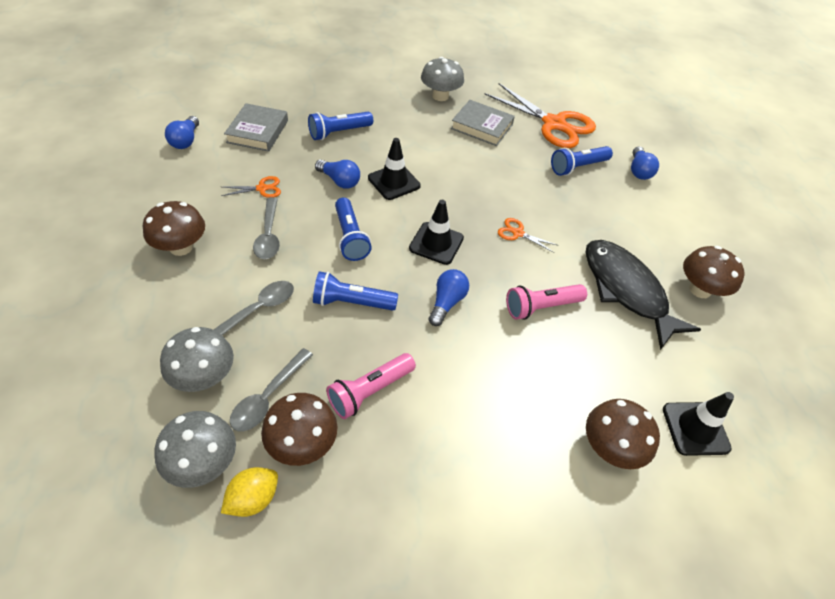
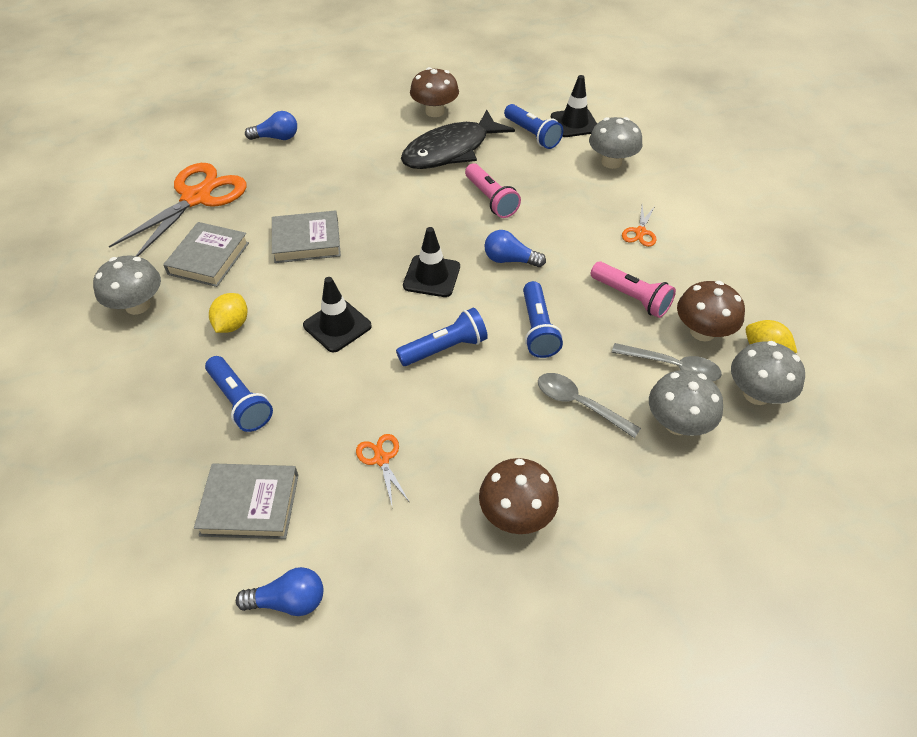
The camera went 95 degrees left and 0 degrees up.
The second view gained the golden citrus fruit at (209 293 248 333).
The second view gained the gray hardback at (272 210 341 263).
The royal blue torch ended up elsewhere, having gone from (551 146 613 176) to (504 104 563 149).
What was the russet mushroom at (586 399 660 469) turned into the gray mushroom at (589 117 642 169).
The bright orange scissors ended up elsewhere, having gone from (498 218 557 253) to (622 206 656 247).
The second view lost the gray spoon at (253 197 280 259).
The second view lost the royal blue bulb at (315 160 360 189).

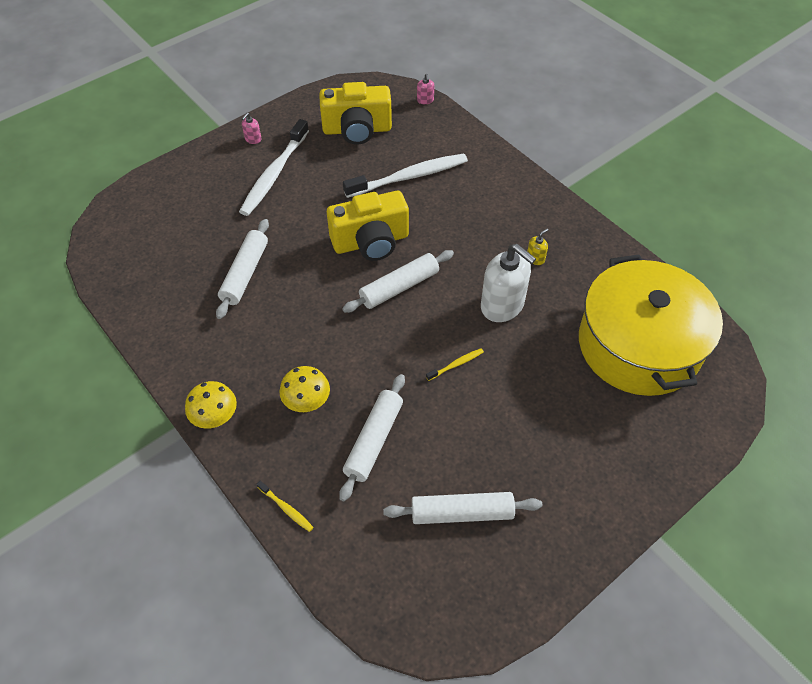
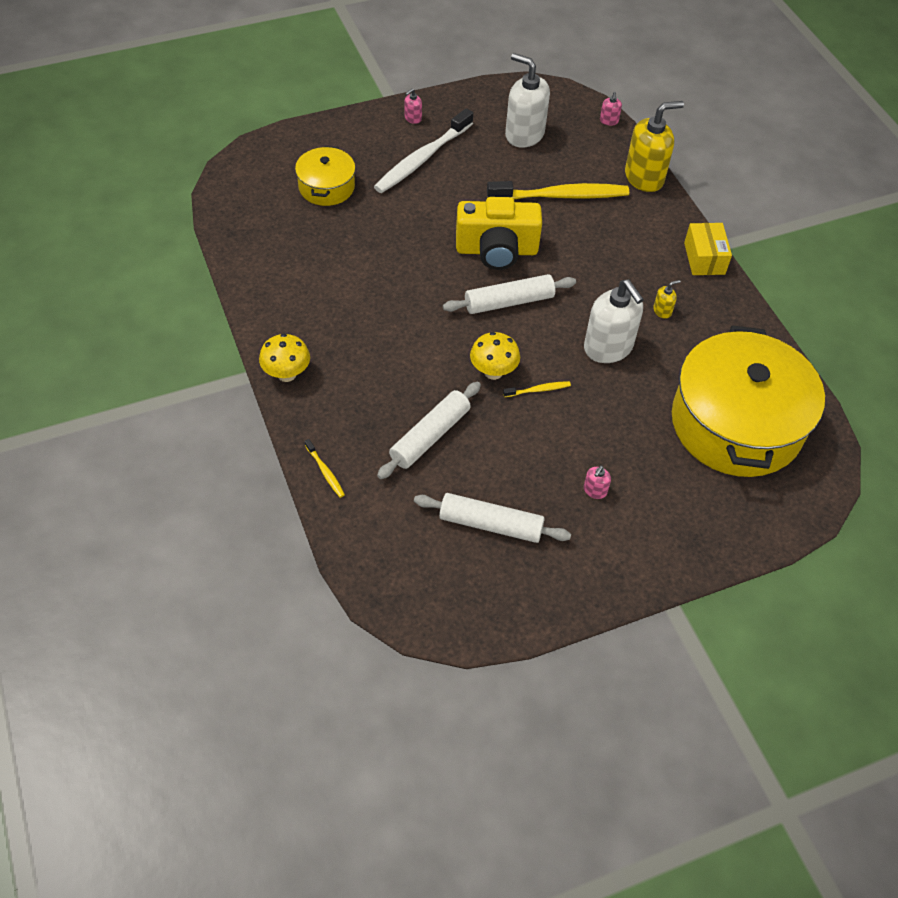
The camera went 15 degrees right and 0 degrees up.
The second view gained the golden pot at (295 146 356 206).
The golden mushroom ended up elsewhere, having gone from (279 366 330 412) to (470 332 520 380).
What was the white dental brush at (343 153 468 198) turned into the golden dental brush at (487 181 629 199).
Where the golden camera stood at (319 82 392 145), the white soap dispenser came to stand at (505 53 550 147).
The second view gained the rosy soap dispenser at (584 466 611 499).
The second view gained the golden soap dispenser at (625 101 684 192).
The second view gained the golden box at (684 223 732 275).
The second view lost the white rolling pin at (216 219 269 319).

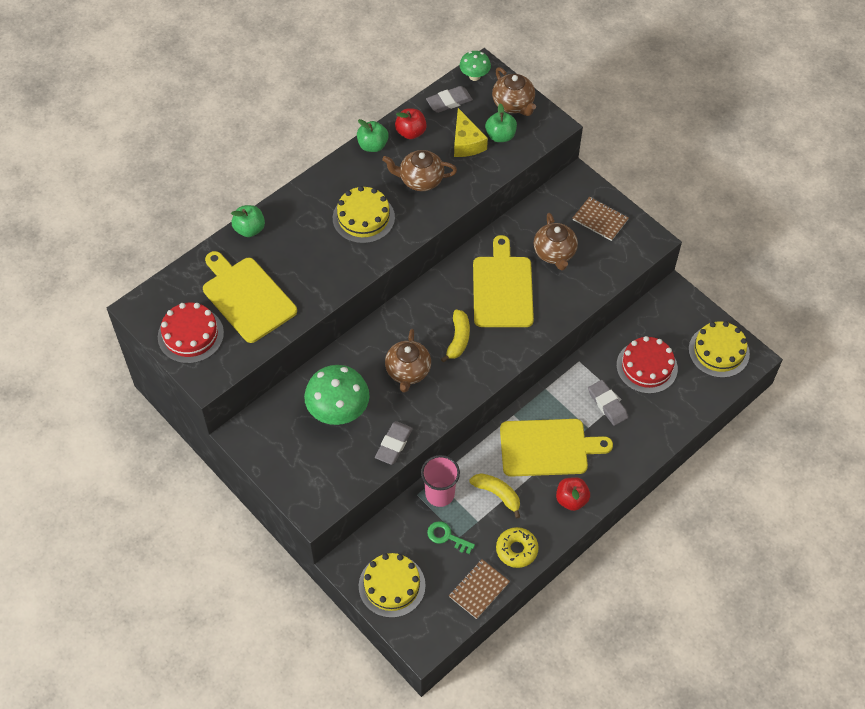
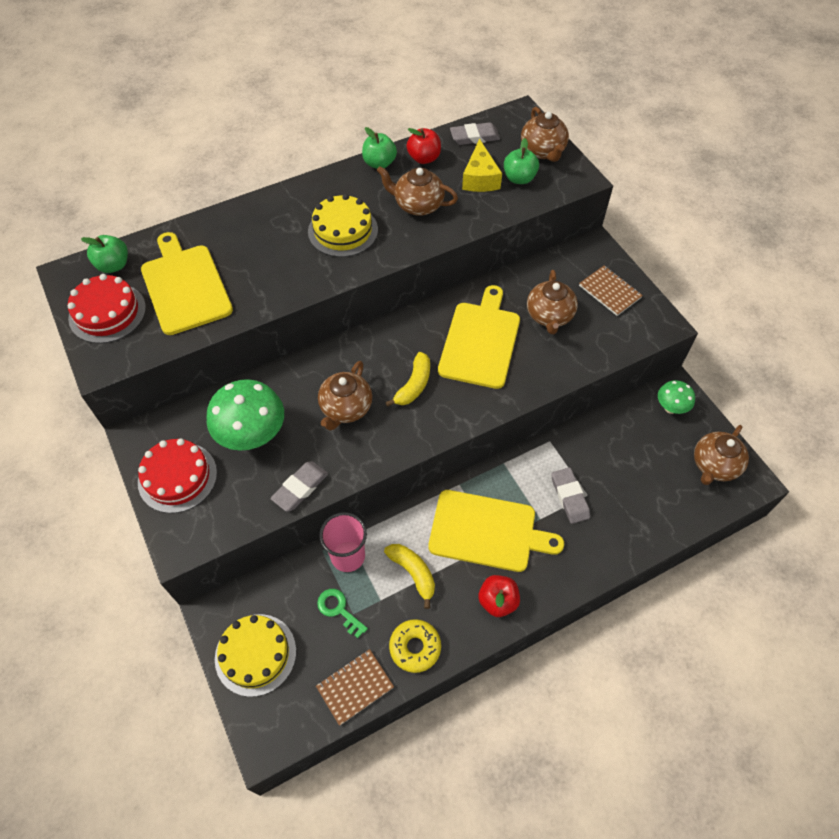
The camera went 15 degrees right and 0 degrees up.
The leaf-green apple ended up elsewhere, having gone from (231 205 265 237) to (81 235 128 273).
The red gateau ended up elsewhere, having gone from (616 336 678 394) to (138 438 217 513).
The leaf-green mushroom ended up elsewhere, having gone from (459 51 491 81) to (658 380 695 414).
Where the golden gateau stood at (689 321 750 378), the russet tea pot came to stand at (694 425 749 485).

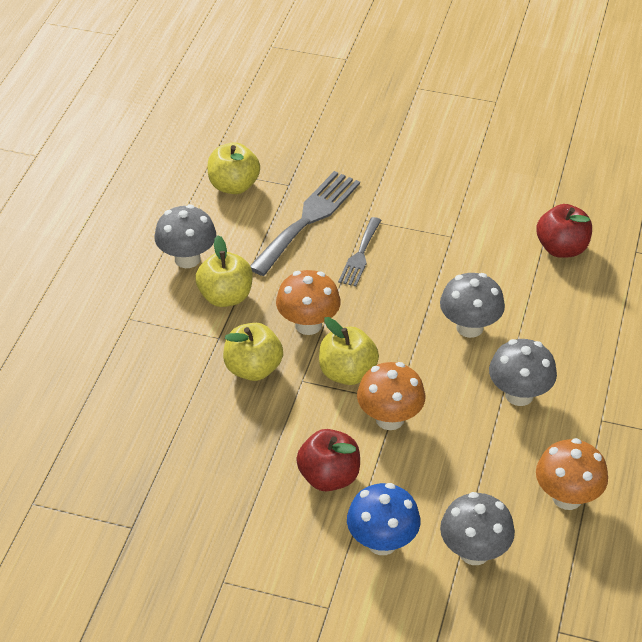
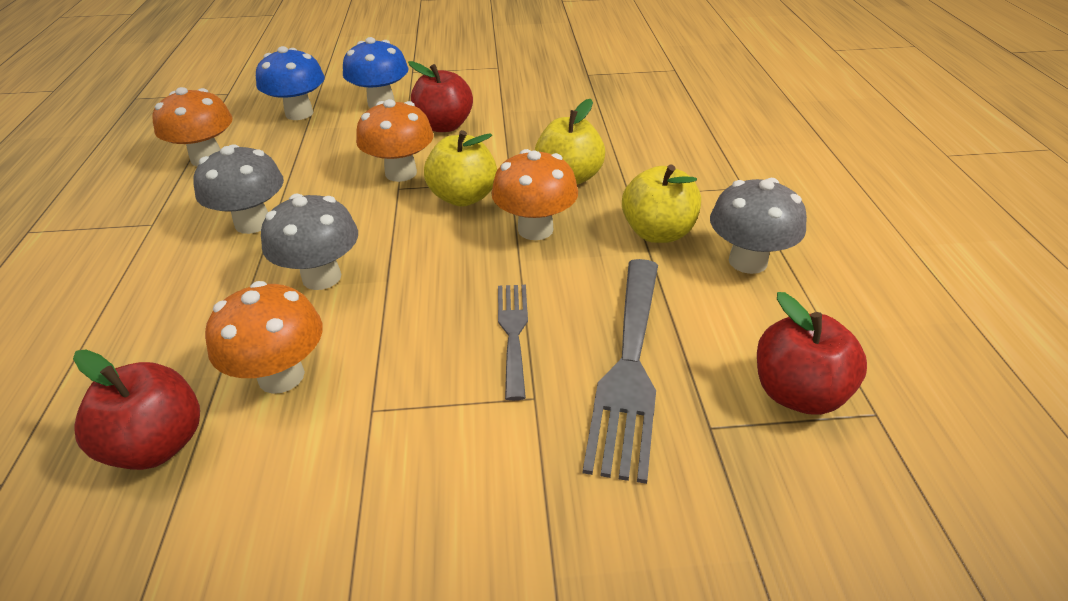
The camera went 160 degrees right and 5 degrees down.
The second view gained the bright orange mushroom at (205 281 323 394).
What was the gray mushroom at (440 492 515 565) turned into the royal blue mushroom at (256 46 325 120).
What was the golden apple at (207 142 260 194) turned into the red apple at (757 292 867 415).

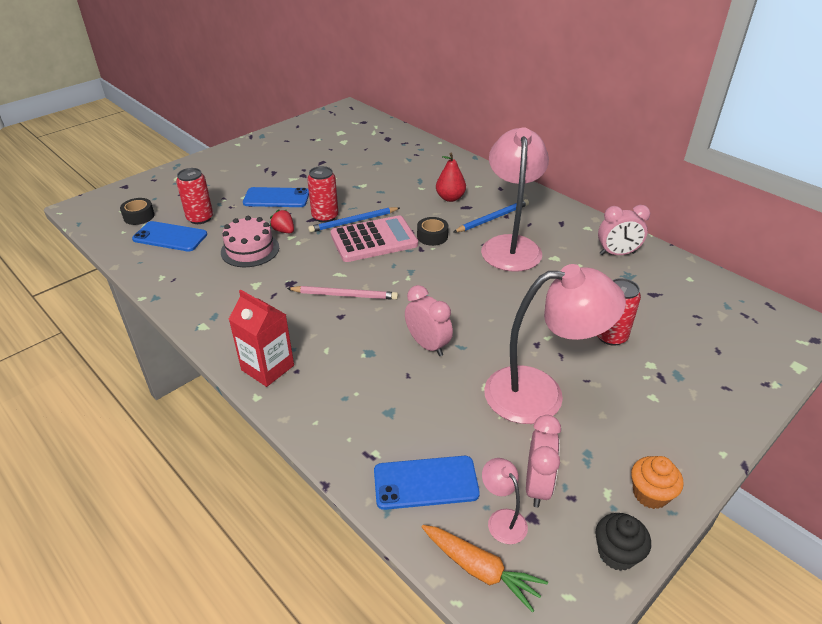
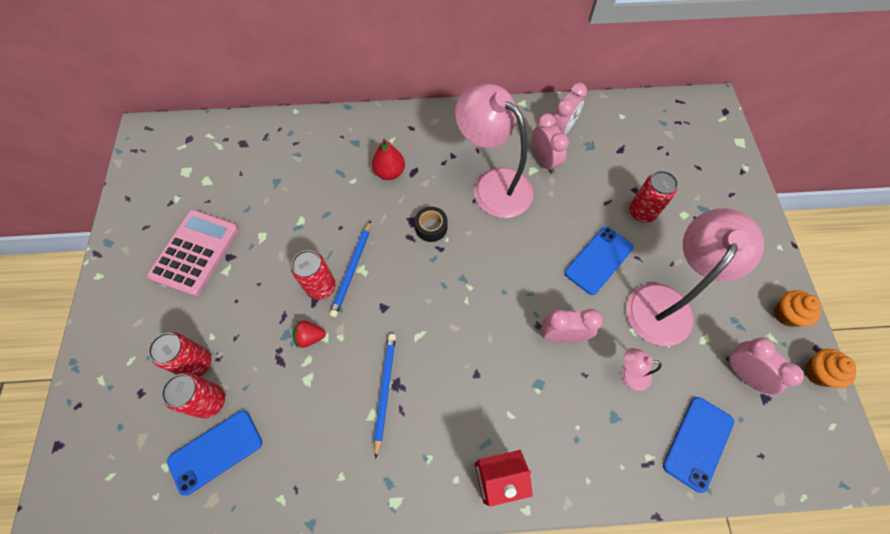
The camera went 50 degrees left and 25 degrees up.
The rosy pocket calculator ended up elsewhere, having gone from (331 215 418 262) to (147 210 239 296).
The second view gained the red soda can at (148 332 211 377).
The royal blue wooden pencil ended up elsewhere, having gone from (454 199 529 232) to (374 334 396 459).
The second view gained the rosy clock at (532 113 569 174).
The royal blue mobile phone ended up elsewhere, having gone from (243 187 309 207) to (565 226 634 295).
The rosy lamp ended up elsewhere, having gone from (482 458 528 544) to (622 348 662 391).
What was the ebony muffin at (595 513 651 571) turned into the bright orange muffin at (805 349 856 388).
The second view lost the ebony roll of tape at (120 198 155 225).
The second view lost the rosy gateau at (221 216 279 267).
The second view lost the rosy wooden pencil at (287 286 398 300).
The second view lost the bright orange toy carrot at (422 525 548 613).

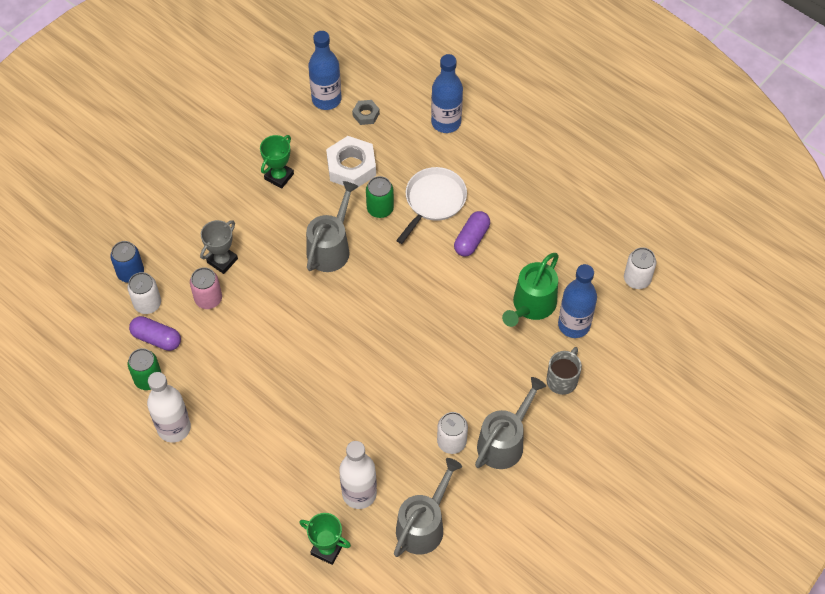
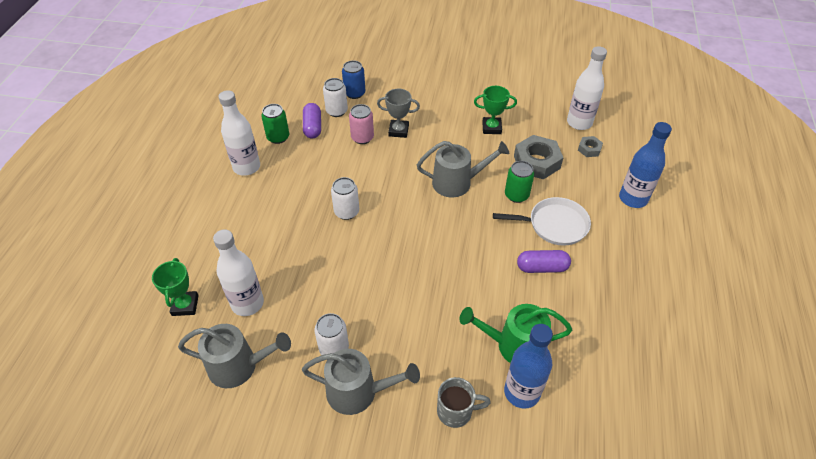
The camera went 60 degrees right and 10 degrees down.
The white soda can ended up elsewhere, having gone from (624 247 656 289) to (331 177 359 220).
What was the white hexagon nut at (326 136 376 188) turned into the gray hexagon nut at (514 135 563 180).
What was the royal blue flask at (308 31 341 110) turned into the white flask at (567 46 607 130).

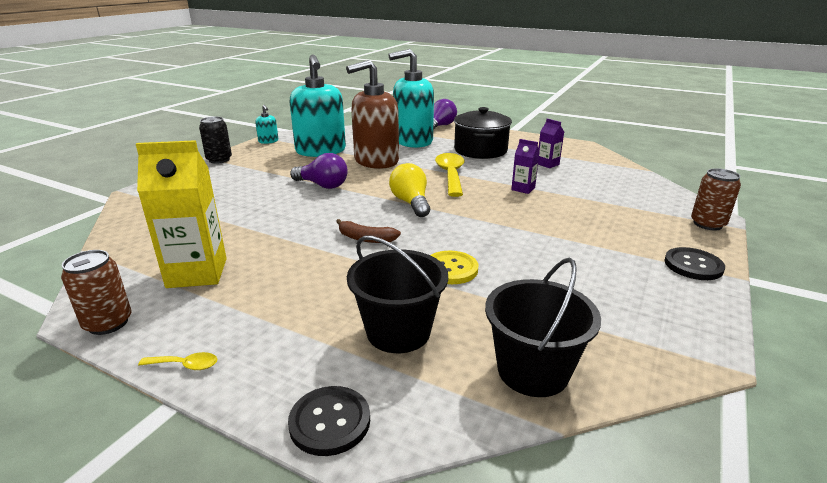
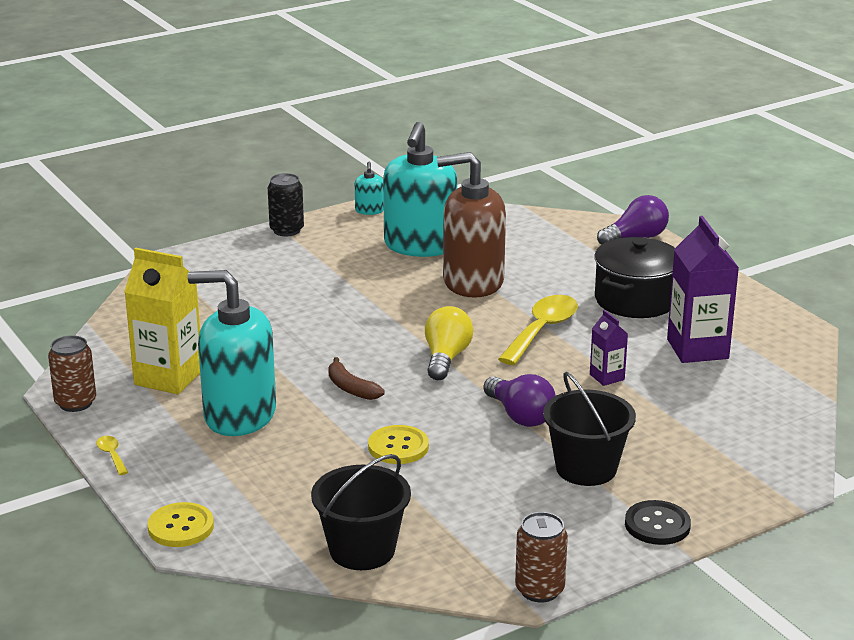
The camera went 30 degrees right and 0 degrees up.
The golden spoon at (138 352 217 370) ended up facing another way, 150 degrees counterclockwise from before.
What was the ebony shirt button at (288 386 370 456) turned into the golden shirt button at (148 502 214 547).
The teal soap dispenser ended up elsewhere, having gone from (388 49 434 148) to (188 270 276 436).
The violet bulb ended up elsewhere, having gone from (290 153 348 189) to (483 374 556 427).
The russet soda can ended up elsewhere, having gone from (691 168 741 230) to (515 512 568 602).
The ebony sand bucket ended up elsewhere, having gone from (347 236 448 353) to (543 371 636 486).
The size of the violet carton at (538 118 564 168) changed by a factor of 1.98.

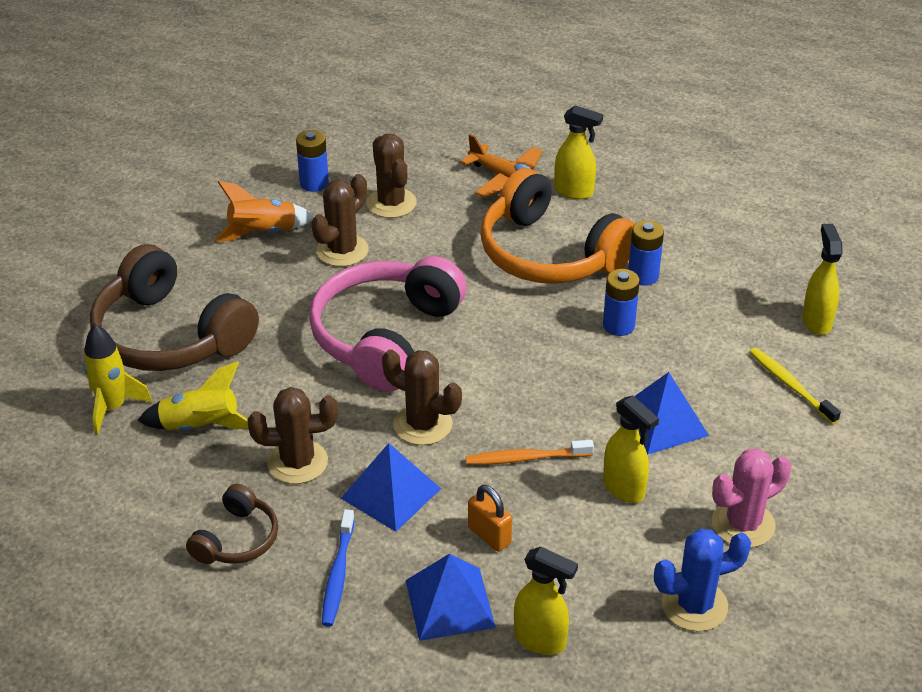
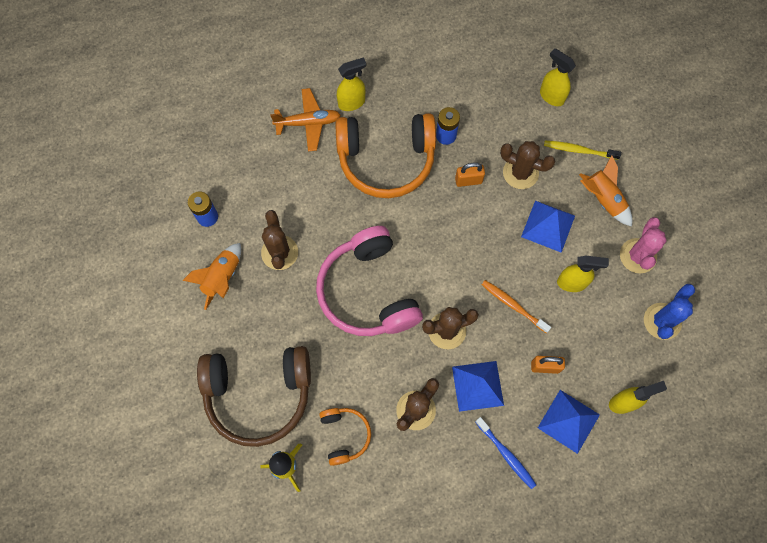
The camera went 45 degrees left and 30 degrees up.
Where the golden rocket stood at (137 361 248 431), the bright orange over-ear headphones came to stand at (319 408 371 466).
Where the royal blue power cell stood at (603 269 640 336), the bright orange small lock came to stand at (455 162 485 187).
The bright orange dental brush at (466 440 594 465) ended up facing another way, 90 degrees clockwise from before.
The russet saguaro cactus ended up elsewhere, having gone from (366 134 417 218) to (500 141 556 189).
The second view gained the bright orange rocket at (579 155 632 226).
The second view lost the russet over-ear headphones at (186 484 278 564).

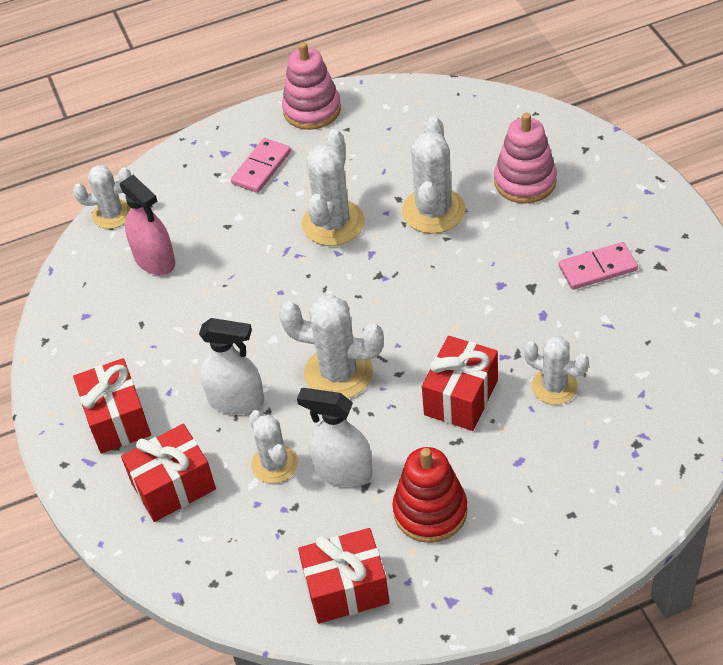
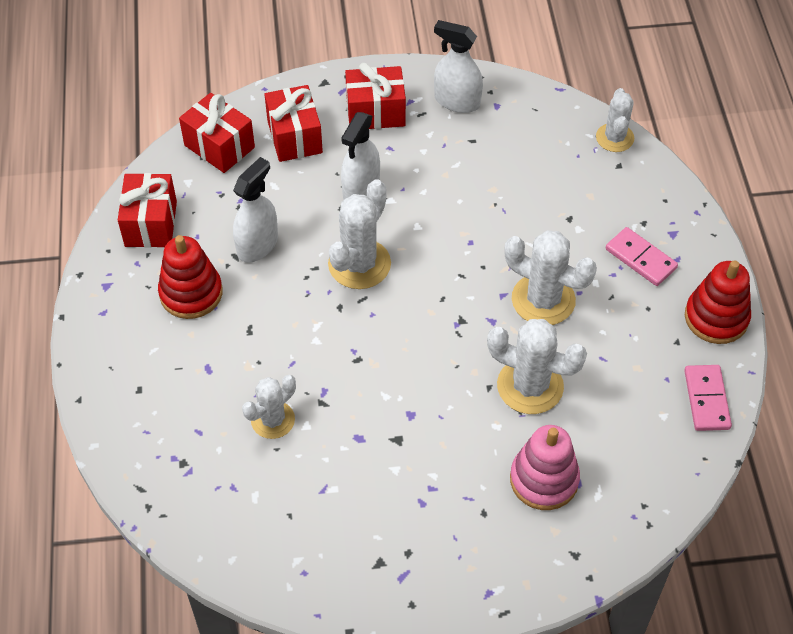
The camera went 100 degrees right and 5 degrees up.
The red wrapped gift ended up elsewhere, having gone from (422 336 498 431) to (179 93 255 173).
The second view gained the white spray cleaner at (434 20 483 113).
The rosy domino tile ended up elsewhere, having gone from (559 242 638 290) to (684 365 732 431).
What was the rosy stacking rings at (282 42 341 130) turned into the red stacking rings at (685 260 751 344).
The second view lost the rosy spray cleaner at (120 175 175 275).
The second view lost the white saguaro cactus at (249 410 298 484).

